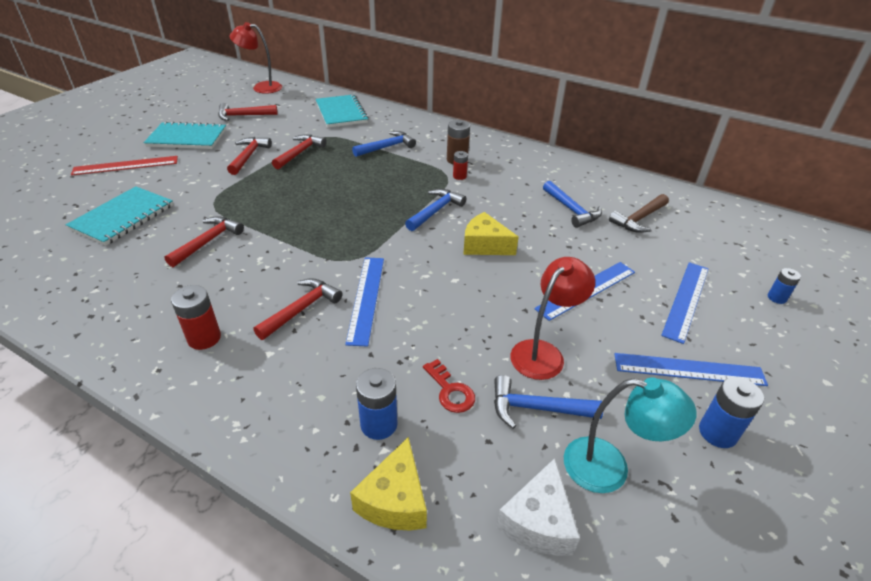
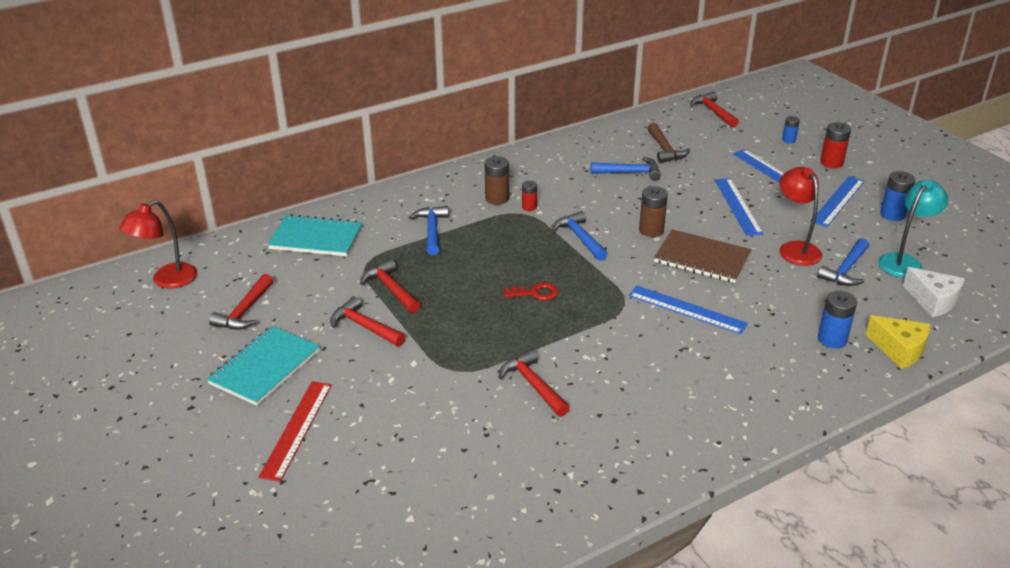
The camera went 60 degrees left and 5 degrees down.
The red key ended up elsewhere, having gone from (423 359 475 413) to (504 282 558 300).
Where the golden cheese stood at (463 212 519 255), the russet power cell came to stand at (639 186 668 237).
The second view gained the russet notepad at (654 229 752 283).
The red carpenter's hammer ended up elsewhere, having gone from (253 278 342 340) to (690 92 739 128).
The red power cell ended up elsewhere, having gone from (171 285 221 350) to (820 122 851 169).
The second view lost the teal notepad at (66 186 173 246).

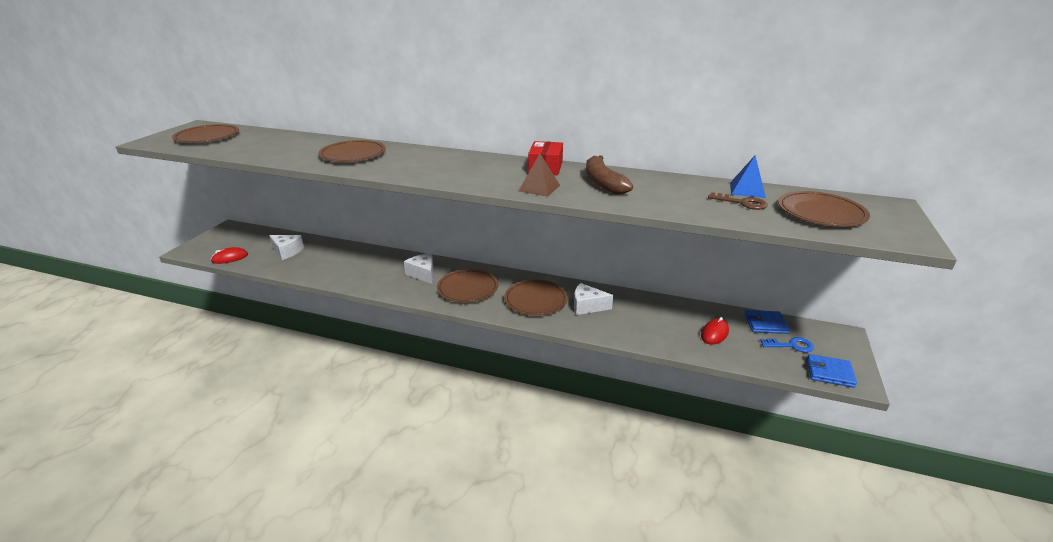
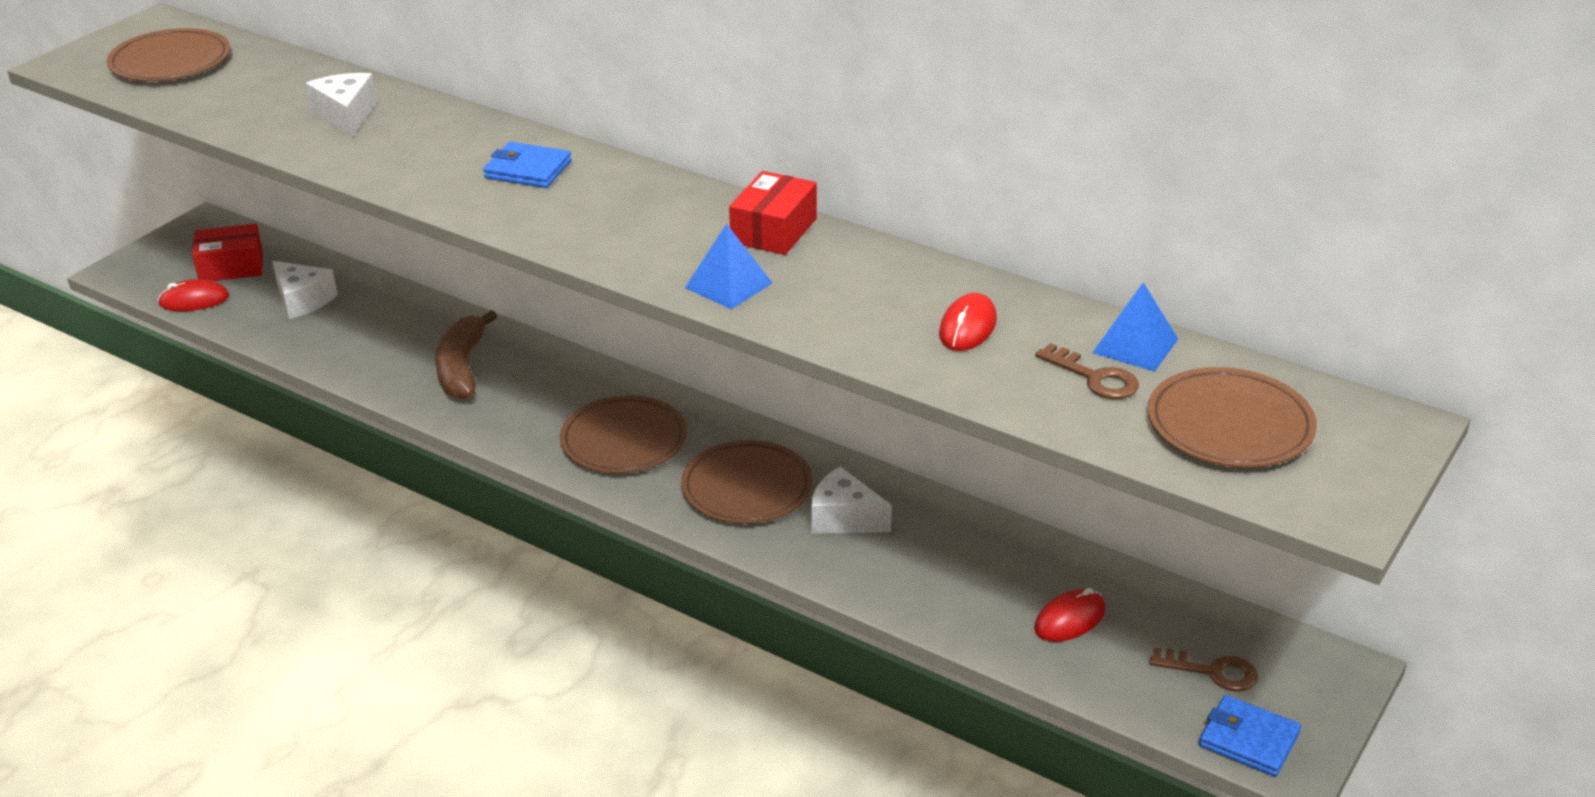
The camera went 15 degrees right and 5 degrees up.
The second view gained the red box at (192 224 263 281).
The white cheese ended up elsewhere, having gone from (404 253 433 284) to (306 73 376 137).
The russet banana ended up elsewhere, having gone from (586 155 633 195) to (435 310 497 400).
The royal blue wallet ended up elsewhere, having gone from (744 310 790 334) to (483 142 572 188).
What was the russet pyramid shape at (519 154 560 197) turned into the royal blue pyramid shape at (685 224 772 310).
The second view gained the red mouse at (939 293 997 351).
What was the royal blue key at (760 337 814 352) turned into the russet key at (1149 647 1258 692).
The second view lost the russet dinner plate at (318 140 386 162).

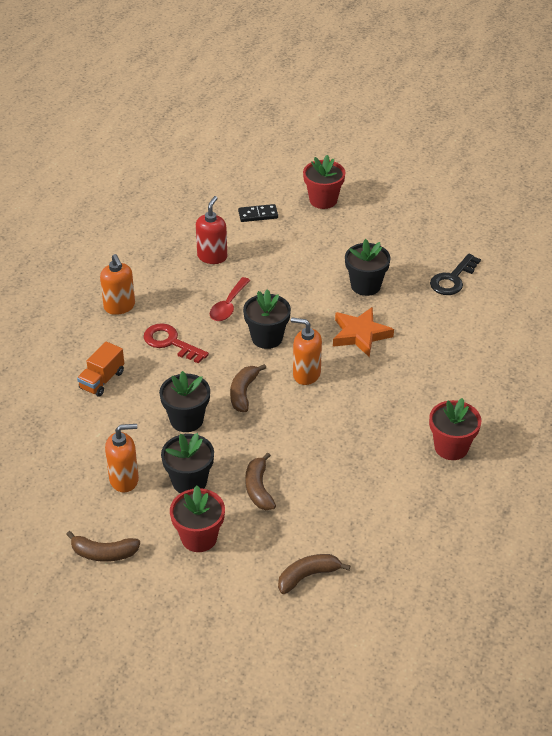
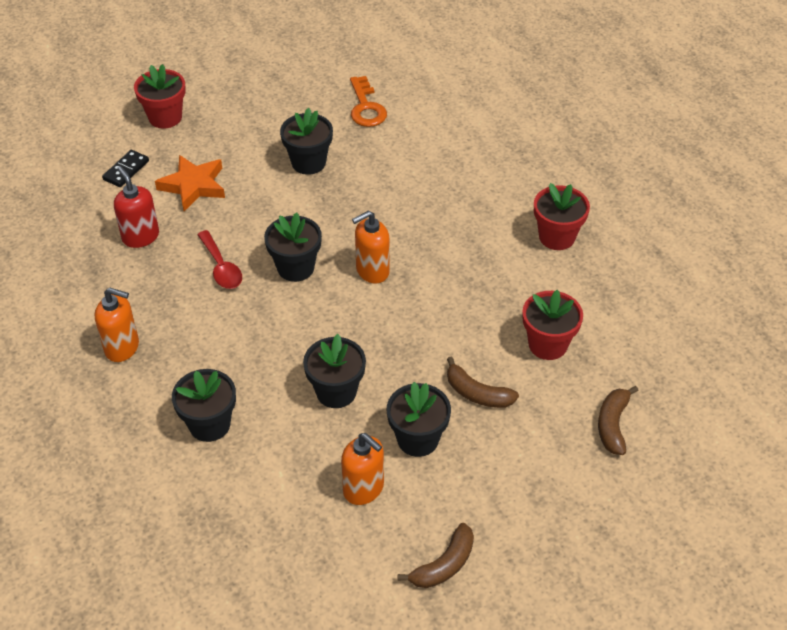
The camera went 50 degrees left and 5 degrees up.
The bright orange star ended up elsewhere, having gone from (333 307 394 357) to (155 155 225 211).
Where the bright orange lorry stood at (77 341 124 397), the ebony plant pot came to stand at (172 369 236 442).
The bright orange soap dispenser at (105 424 139 492) ended up facing another way, 105 degrees clockwise from before.
What was the ebony key at (430 254 481 295) turned into the bright orange key at (350 76 387 127).
The red plant pot ended up elsewhere, having gone from (170 486 225 552) to (522 290 583 360).
The second view lost the red key at (144 323 209 364).
The second view lost the russet banana at (230 364 266 412).

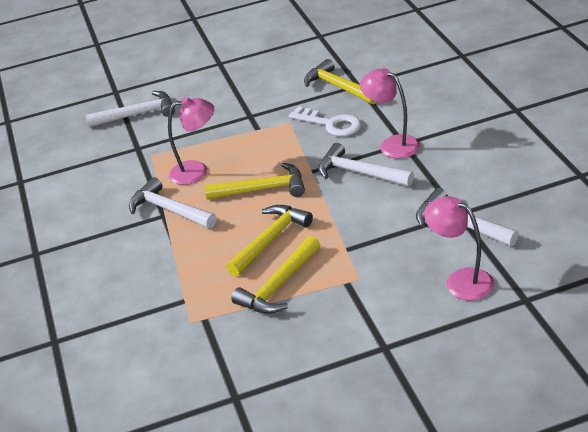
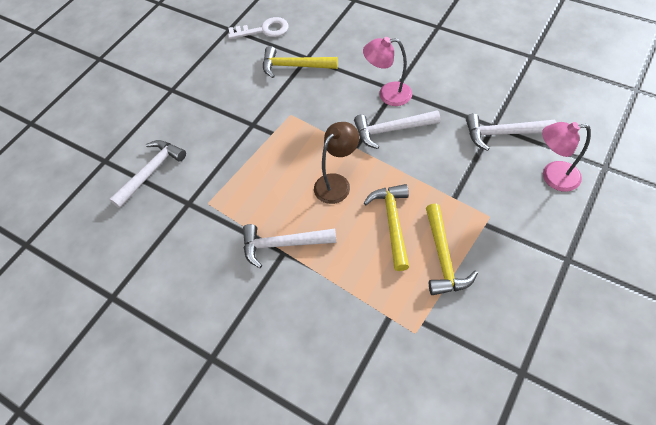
The camera went 40 degrees left and 20 degrees up.
The white key ended up elsewhere, having gone from (289 106 361 136) to (228 17 288 39).
Where the golden carpenter's hammer stood at (205 163 305 199), the russet lamp came to stand at (314 122 359 204).
The second view lost the rosy lamp at (168 97 214 185).

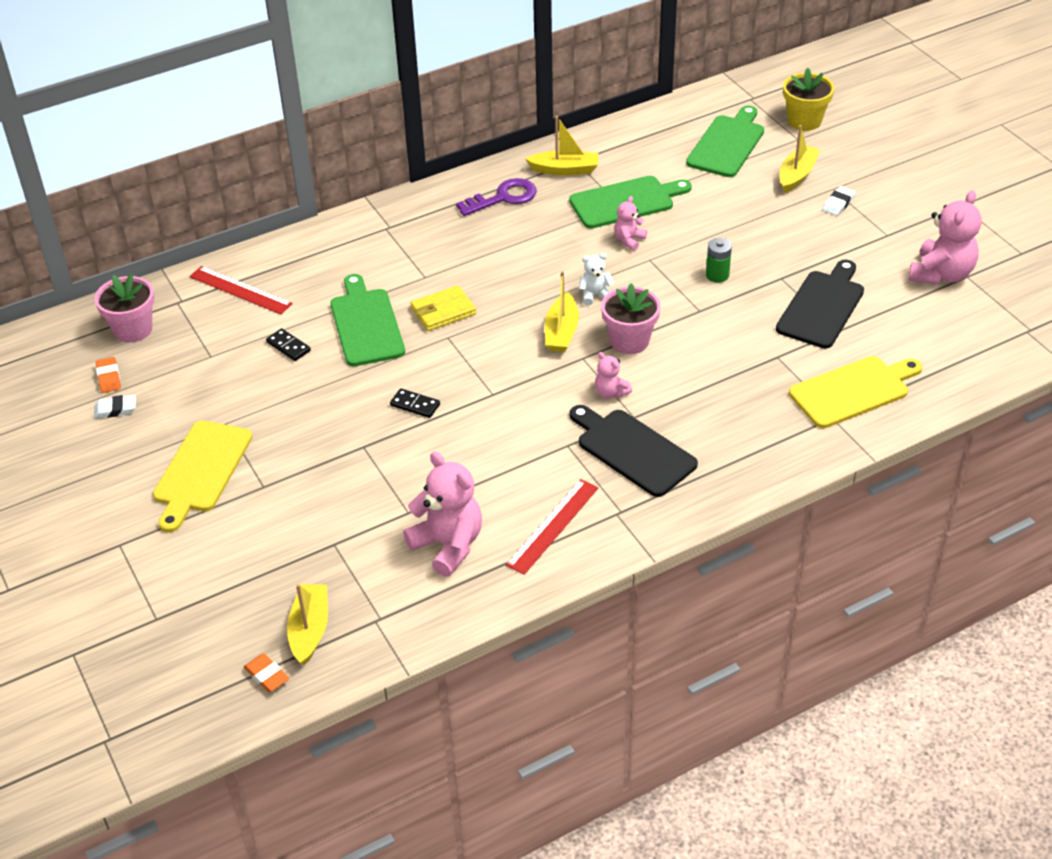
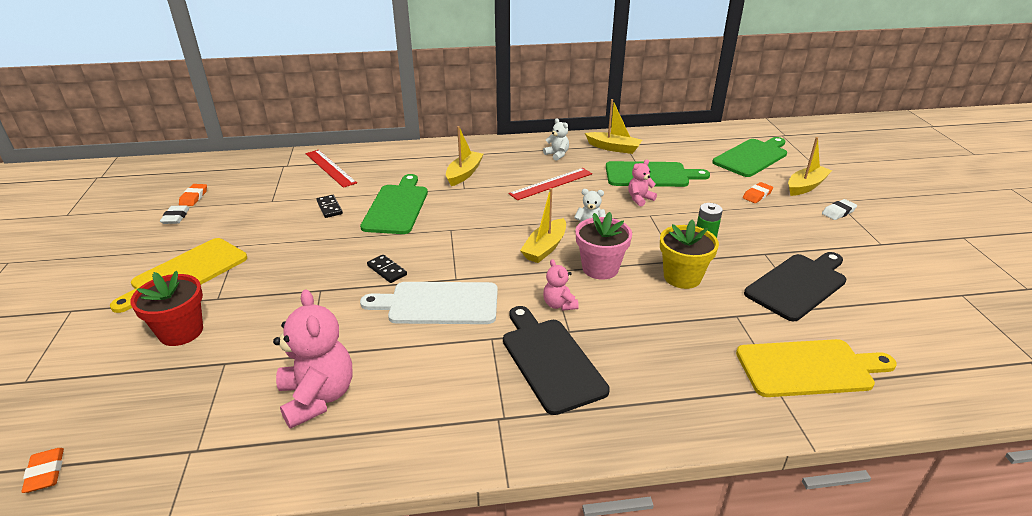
The camera went 20 degrees right and 10 degrees down.
The second view gained the red plant pot at (130 271 203 346).
The white eraser at (94 395 136 419) ended up facing another way, 75 degrees clockwise from before.
The second view gained the white chopping board at (360 282 498 324).
The golden boat ended up elsewhere, having gone from (287 584 328 666) to (446 126 484 186).
The red straightedge ended up elsewhere, having gone from (506 479 599 575) to (509 168 592 200).
Where the violet key stood at (456 178 537 216), the white stuffed bear came to stand at (543 118 569 161).
The golden plant pot ended up elsewhere, having gone from (783 68 834 131) to (660 219 719 289).
The second view gained the bright orange eraser at (743 182 773 203).
The second view lost the rosy plant pot at (94 274 154 343).
The second view lost the golden wallet at (411 285 476 331).
The second view lost the rosy stuffed bear at (909 190 982 285).

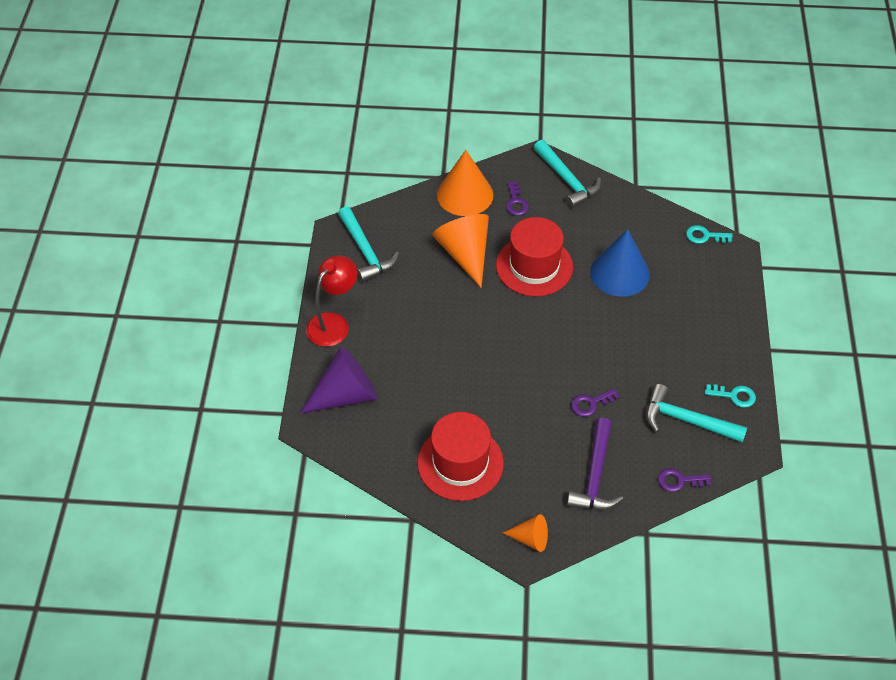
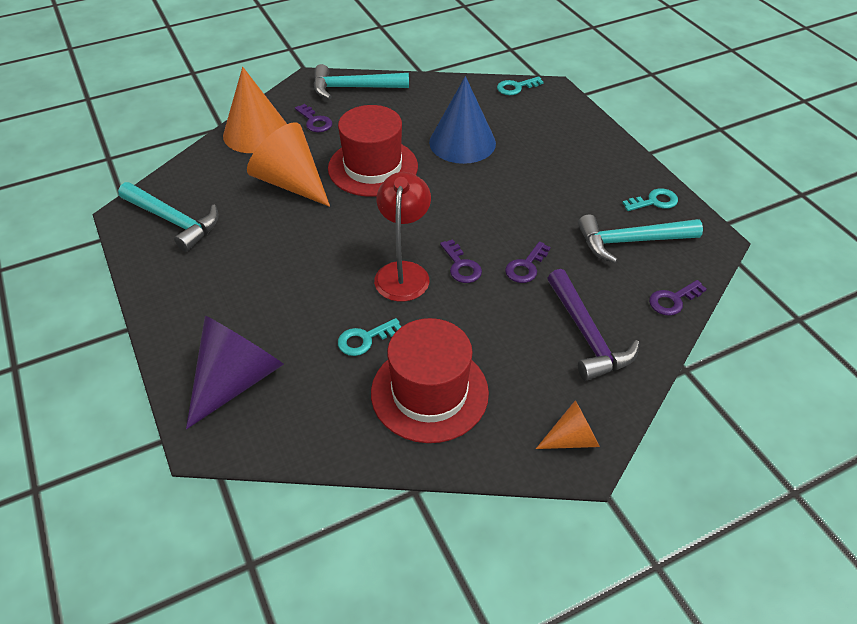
The camera went 30 degrees left and 5 degrees down.
The teal carpenter's hammer at (534 140 601 208) ended up facing another way, 150 degrees clockwise from before.
The second view gained the teal key at (338 318 401 356).
The red lamp ended up elsewhere, having gone from (306 256 357 347) to (374 172 431 302).
The second view gained the violet key at (440 239 482 283).

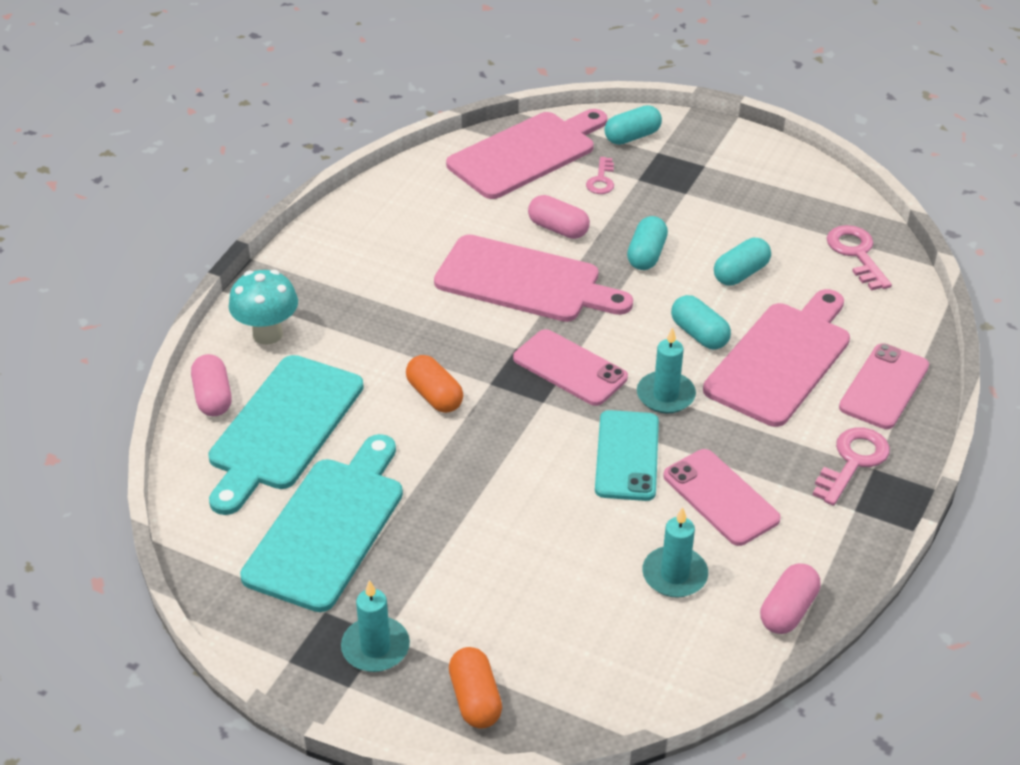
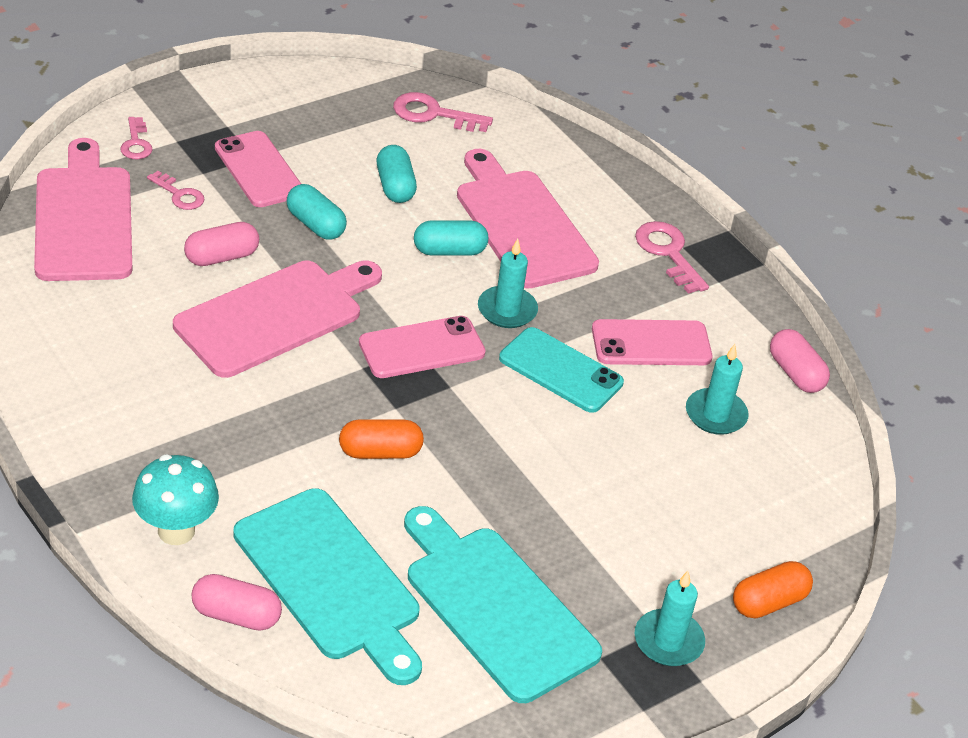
The camera went 65 degrees left and 0 degrees up.
Where the teal pill shape stood at (604 105 662 145), the rosy key came to stand at (120 117 153 159).
The rosy mobile phone ended up elsewhere, having gone from (839 343 929 429) to (215 131 301 207).
The bright orange pill shape at (449 647 502 729) ended up facing another way, 45 degrees counterclockwise from before.

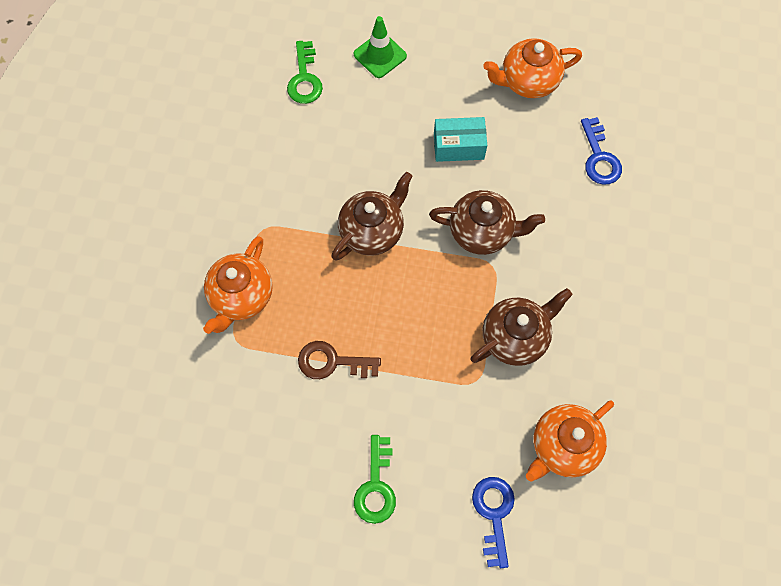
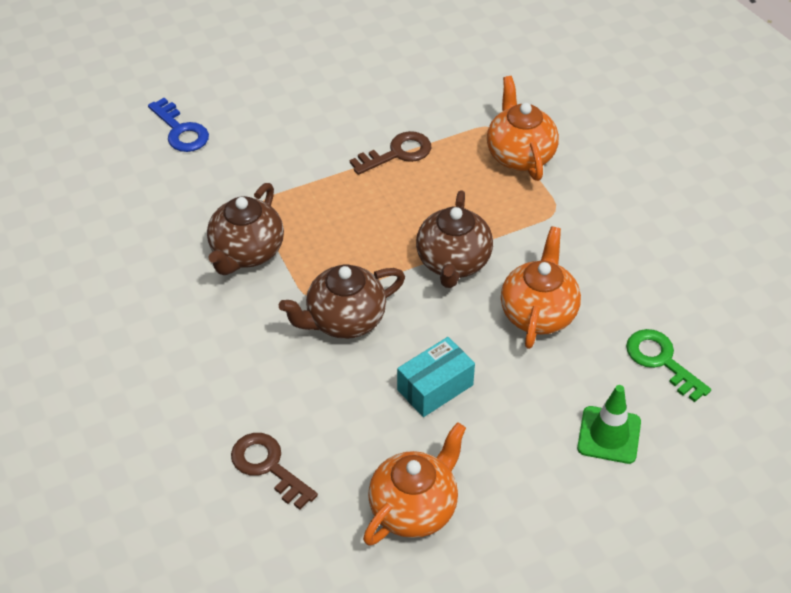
The camera went 145 degrees right and 20 degrees down.
What was the royal blue key at (581 117 622 185) turned into the russet key at (231 433 318 510).
The bright orange tea pot ended up elsewhere, having gone from (526 400 614 482) to (501 226 581 349).
The second view lost the leaf-green key at (354 435 396 524).

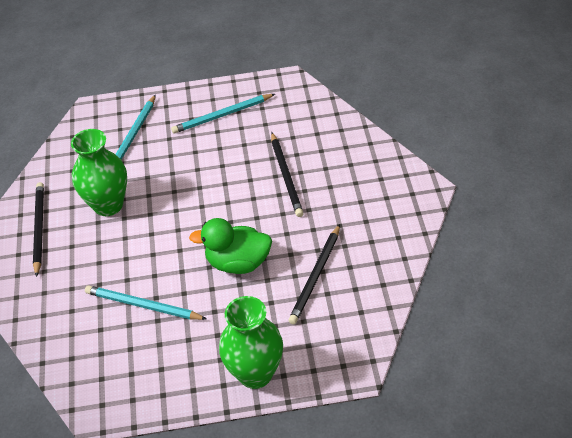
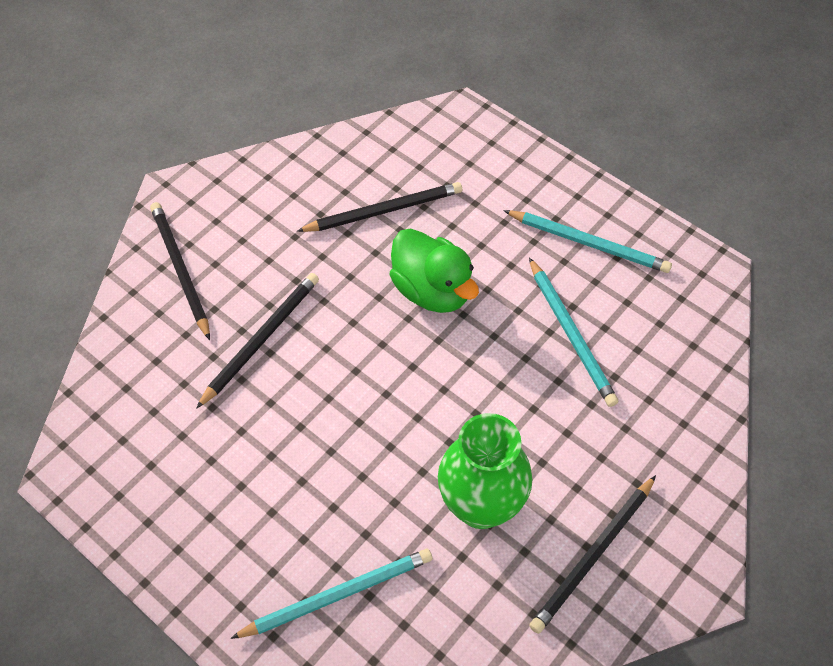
The camera went 135 degrees left and 10 degrees up.
The second view gained the ebony wooden pencil at (150 202 210 340).
The teal wooden pencil ended up elsewhere, having gone from (171 94 275 134) to (504 210 672 273).
The second view lost the leaf-green flower vase at (219 296 283 389).

